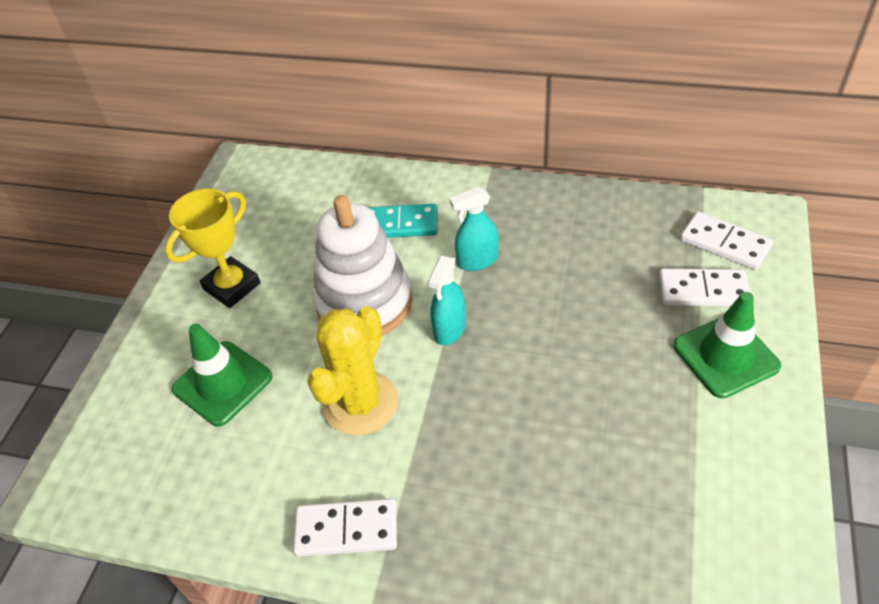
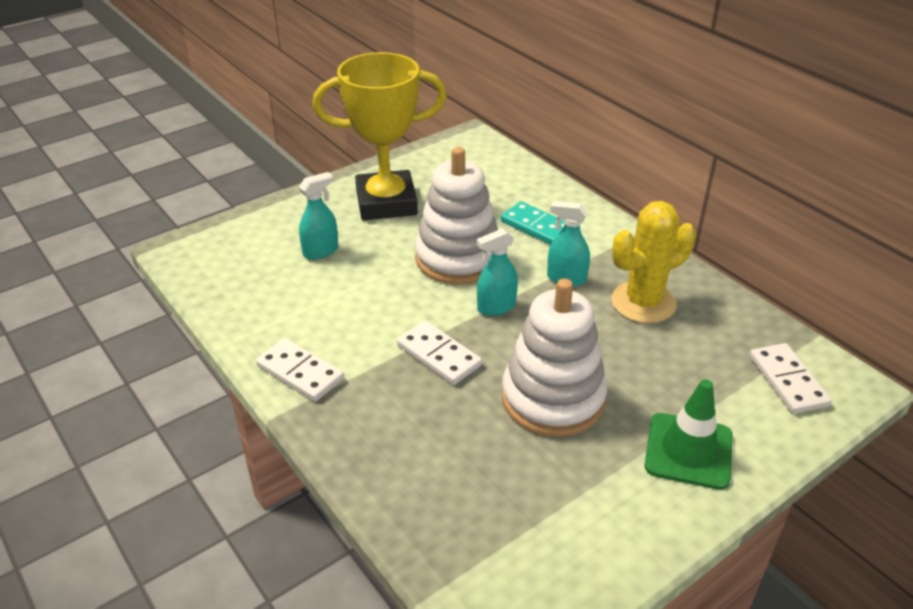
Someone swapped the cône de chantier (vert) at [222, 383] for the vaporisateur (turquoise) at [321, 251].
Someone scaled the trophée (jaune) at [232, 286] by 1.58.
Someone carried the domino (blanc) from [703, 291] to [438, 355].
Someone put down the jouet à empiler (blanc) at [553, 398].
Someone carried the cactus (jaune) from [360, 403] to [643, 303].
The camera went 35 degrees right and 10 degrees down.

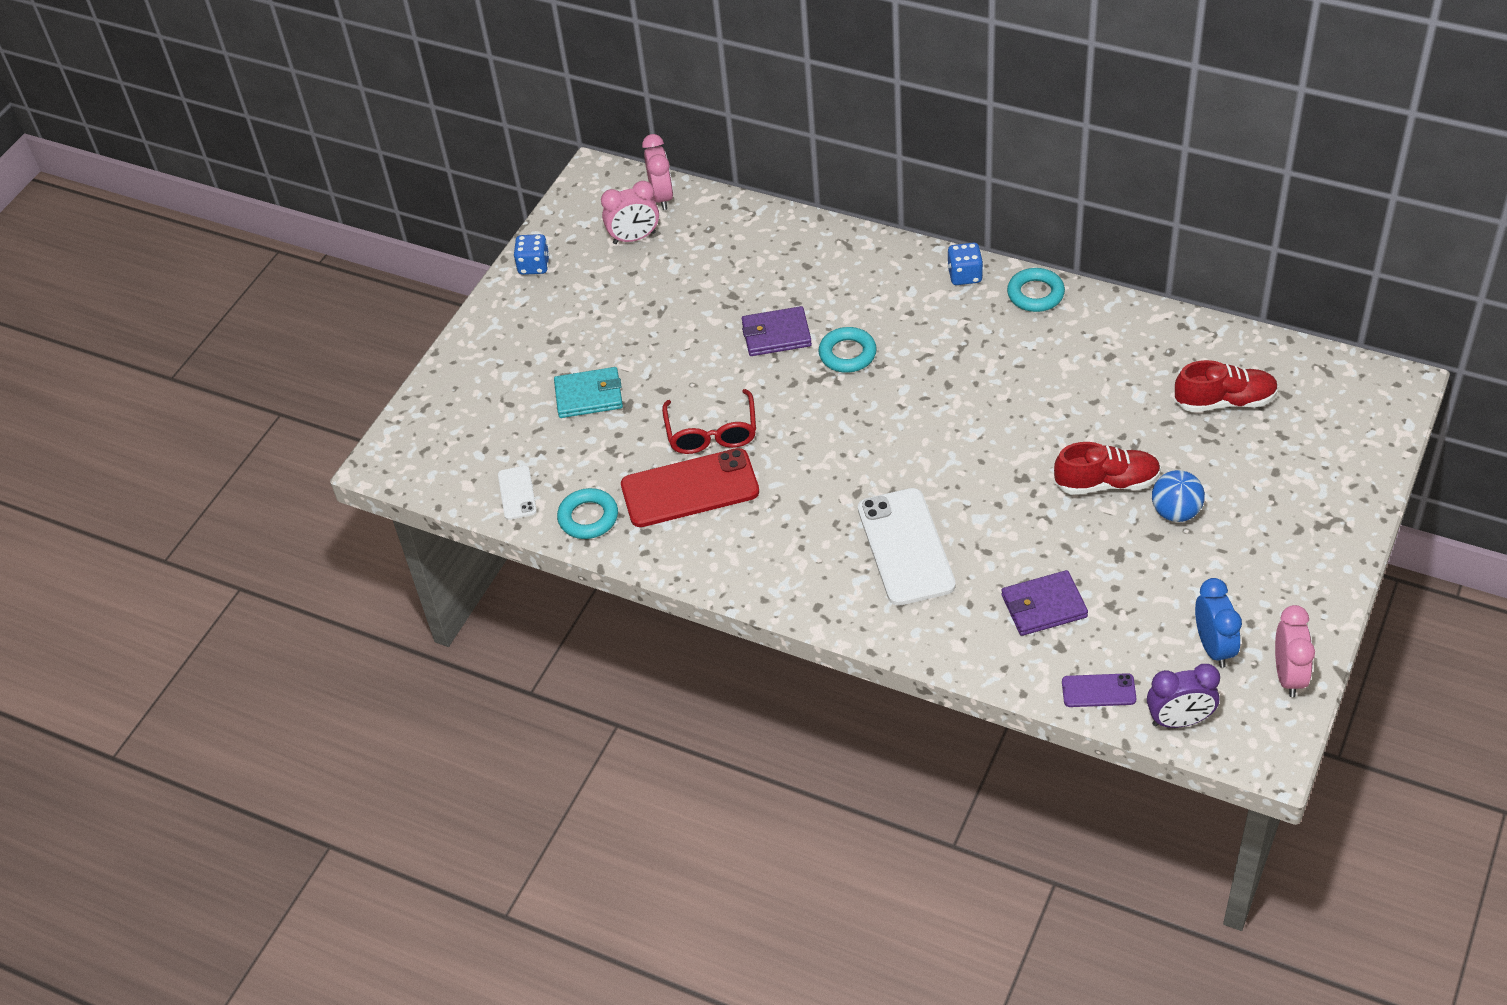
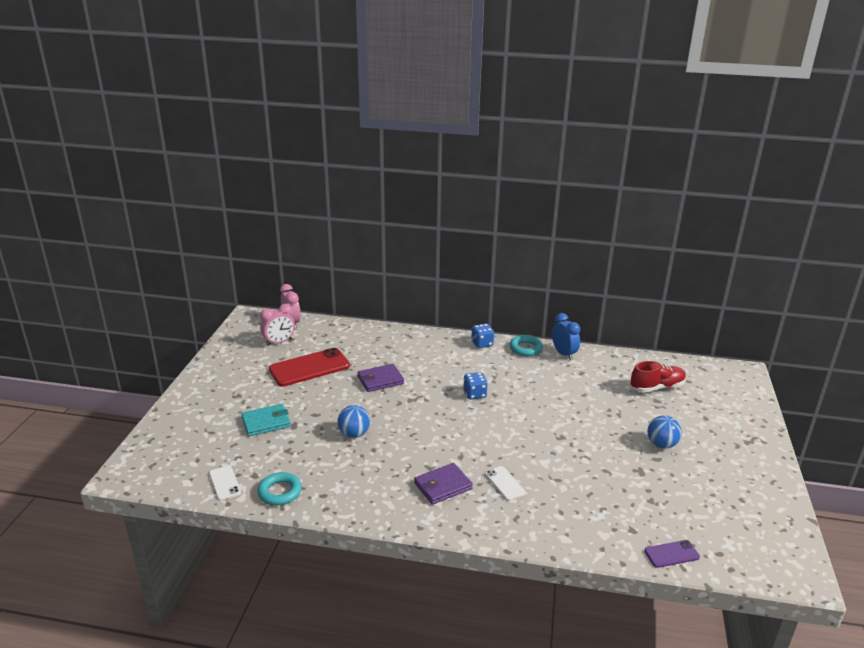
Someone carried the téléphone (rouge) from [690, 489] to [309, 368].
Someone swapped the lunettes (rouge) at [711, 433] for the balle (bleu) at [354, 434].
Someone carried the portefeuille (violet) from [1044, 606] to [443, 486].
Someone carried the dé (bleu) from [534, 266] to [474, 394].
Someone scaled the téléphone (blanc) at [906, 547] by 0.49.
Someone carried the réveil (bleu) from [1213, 647] to [564, 354].
Someone took away the anneau (turquoise) at [847, 354].
Someone took away the chaussure (rouge) at [1106, 483].
Someone took away the réveil (violet) at [1179, 720].
Someone took away the réveil (rose) at [1288, 675].
The camera went 20 degrees left and 20 degrees down.

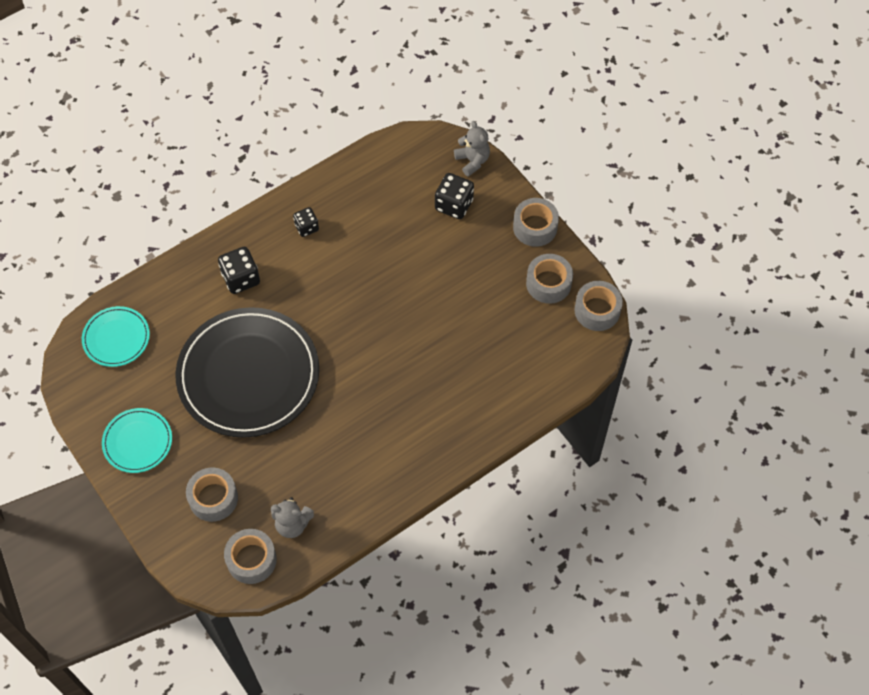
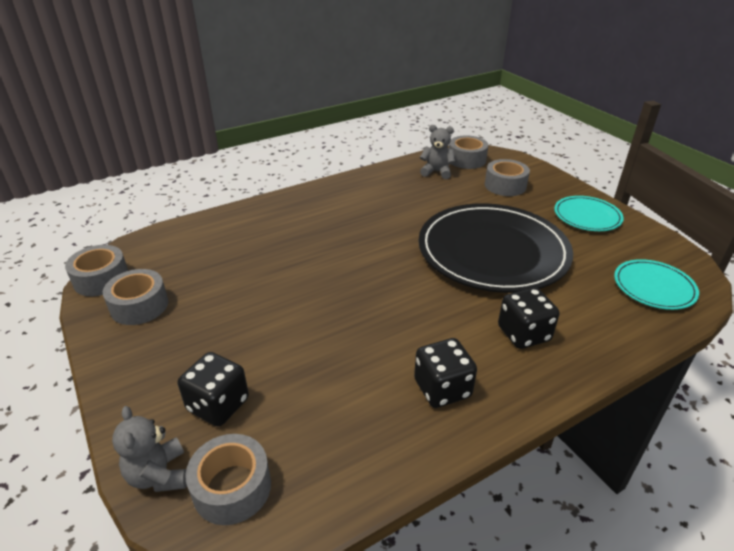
Someone carried the ruban adhésif (gris) from [535, 227] to [232, 487].
Someone scaled the dé (noir) at [306, 227] by 1.58.
The camera went 175 degrees left and 25 degrees down.

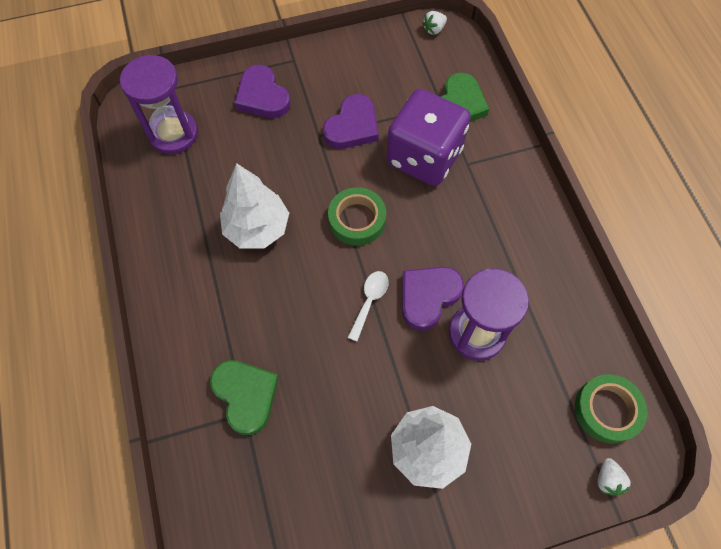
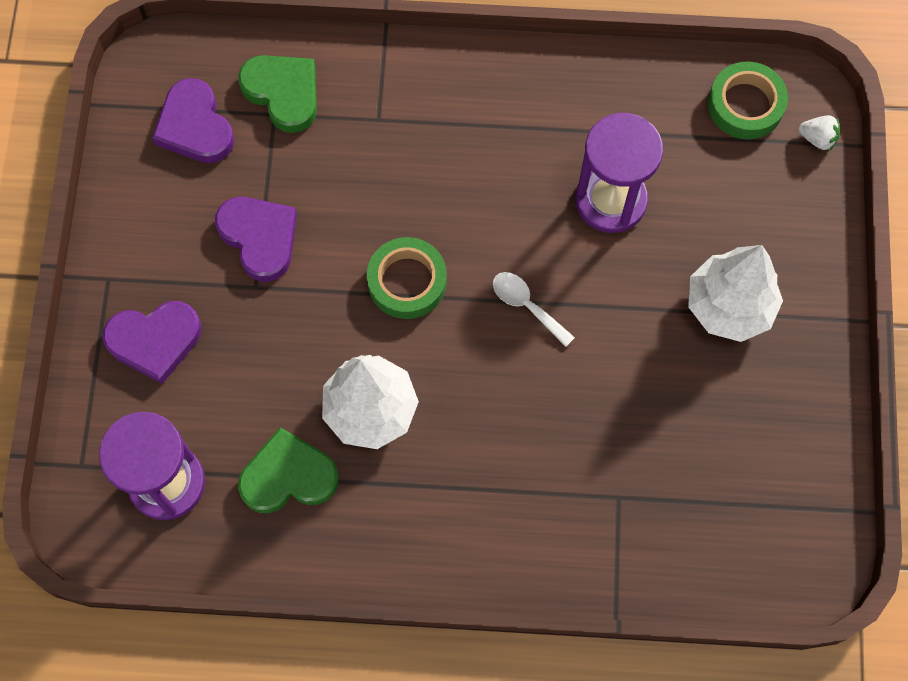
Someone carried the cœur (violet) from [428, 297] to [195, 126].
Someone carried the cœur (vert) from [246, 395] to [288, 476].
Someone took away the dé (violet) at [424, 157].
Someone took away the fraise (blanc) at [434, 29].
The camera went 70 degrees left and 5 degrees up.

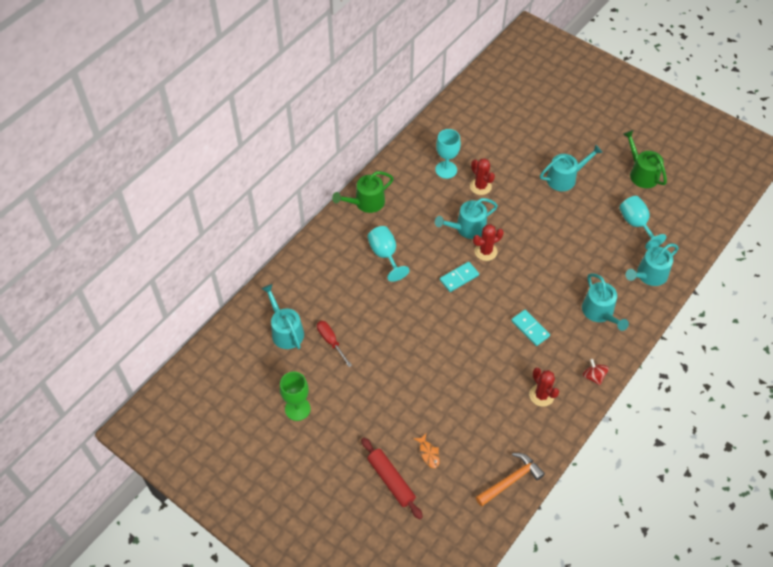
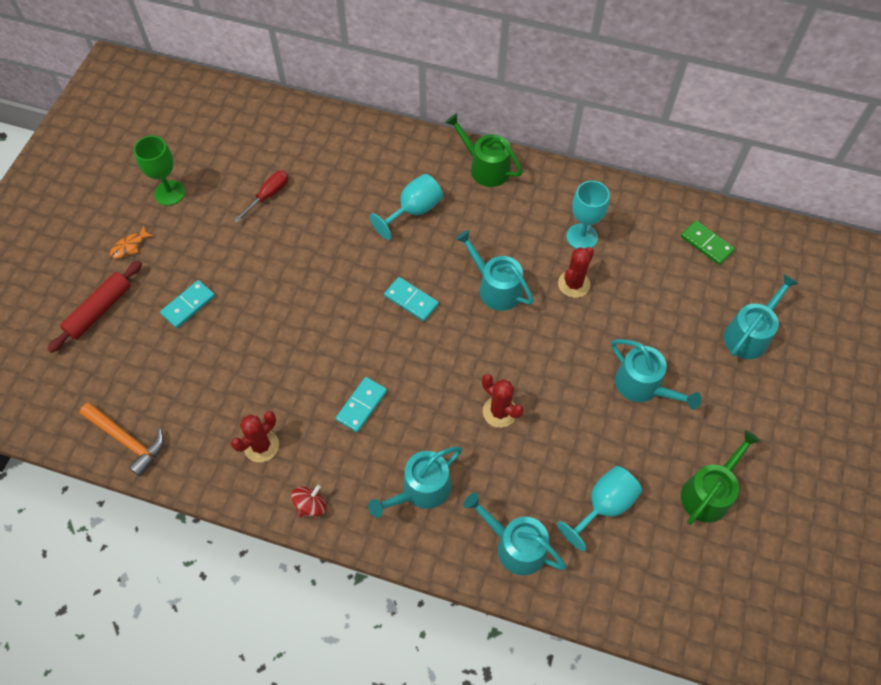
Someone carried the poisson (orange) from [428, 453] to [129, 246].
Someone put down the domino (turquoise) at [188, 305].
Someone carried the cactus (rouge) from [485, 251] to [499, 412].
Someone put down the domino (vert) at [706, 244].
Someone carried the arrosoir (turquoise) from [285, 331] to [749, 334].
The camera went 70 degrees right and 5 degrees up.

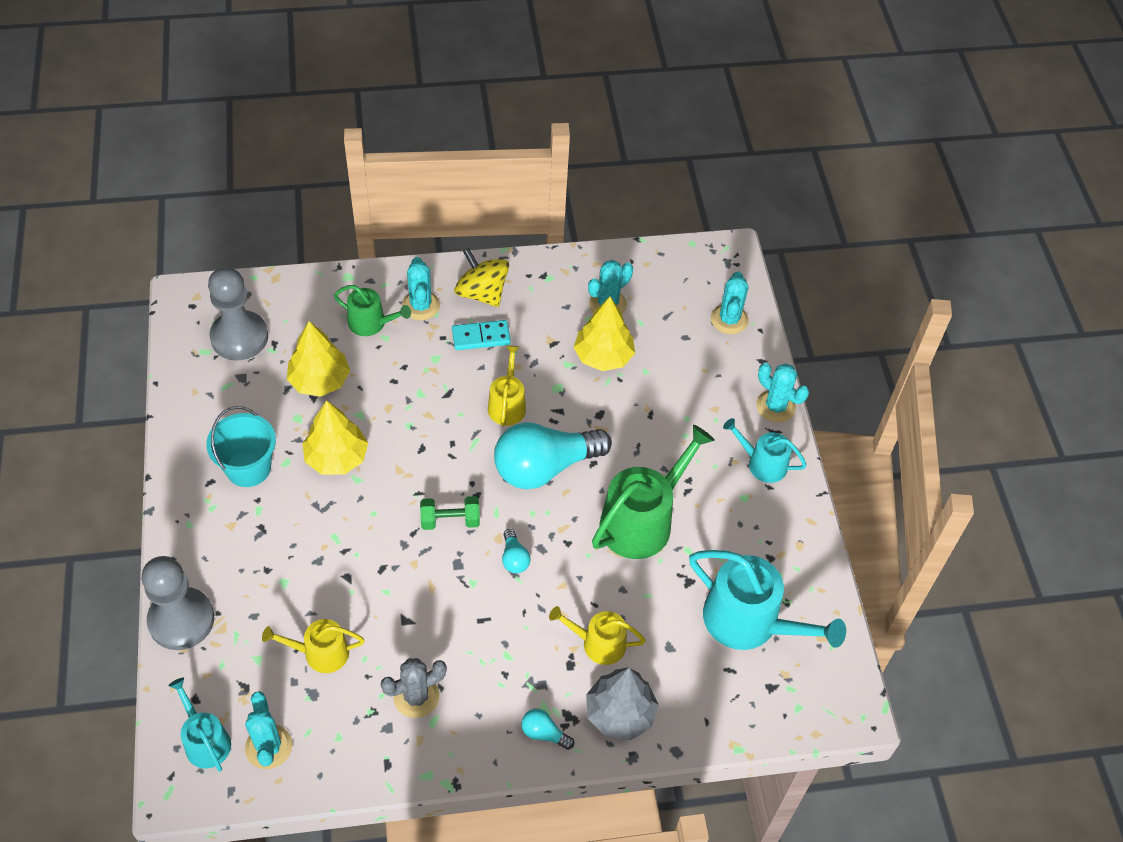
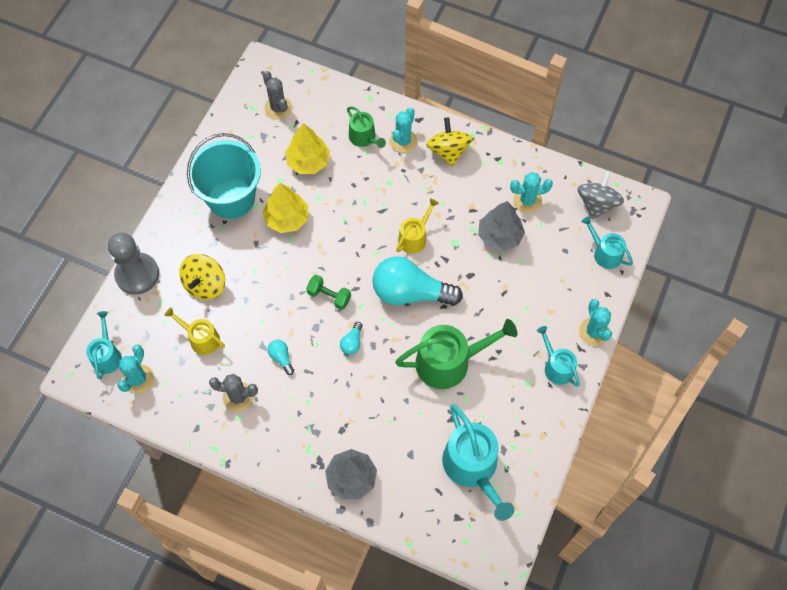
Someone put down the toupie (jaune) at [205, 285].
Someone scaled the seau (turquoise) at [248, 468] by 1.52.
Someone swapped the pion (gris) at [239, 337] for the cactus (gris) at [278, 108].
Someone carried the ampoule (turquoise) from [544, 733] to [281, 358].
Someone repainted the arbre (jaune) at [603, 356], which became the arbre (gris) at [499, 236].
Someone put down the toupie (gris) at [597, 204].
Someone swapped the cactus (turquoise) at [729, 319] for the arrosoir (turquoise) at [604, 253].
Someone took away the domino (turquoise) at [481, 337].
Someone took away the arrosoir (jaune) at [598, 643].
The camera went 35 degrees right and 10 degrees up.

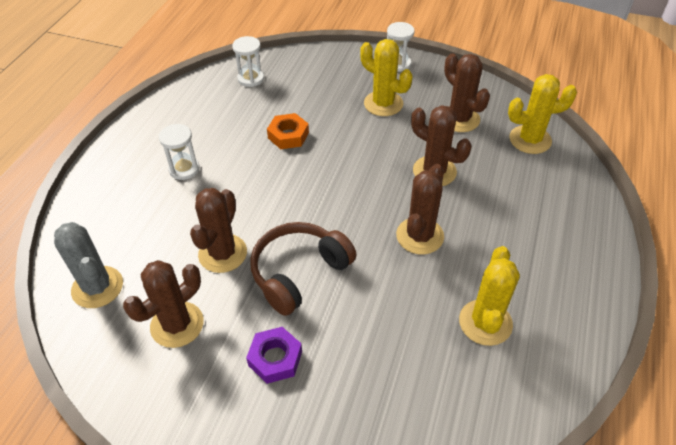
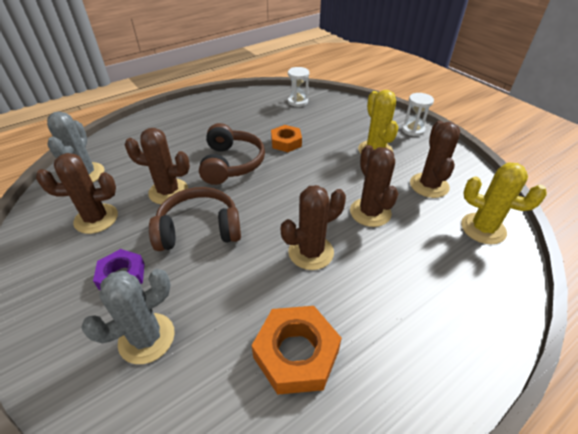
Someone put down the cactus (gris) at [147, 338].
Someone rotated the cactus (marron) at [223, 253] by 45 degrees clockwise.
Someone put down the casque audio (marron) at [231, 163].
Someone swapped the cactus (jaune) at [485, 322] for the écrou (orange) at [296, 353].
Someone took away the sablier (blanc) at [184, 169].
The camera went 35 degrees right and 5 degrees down.

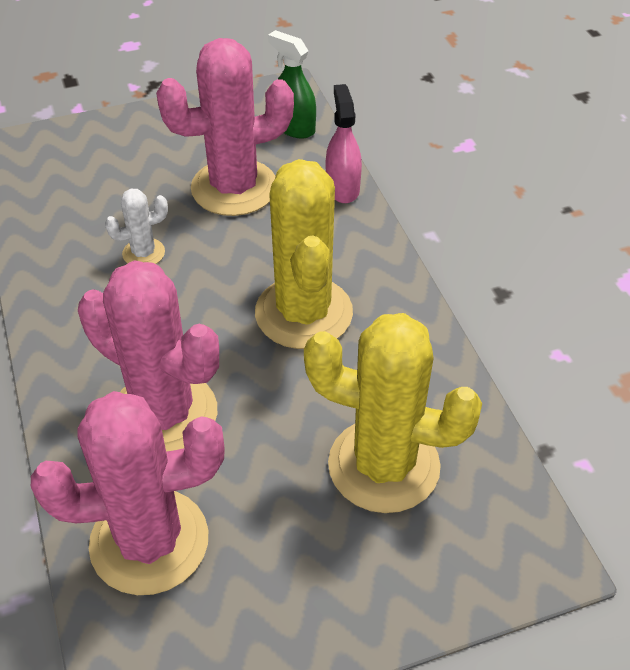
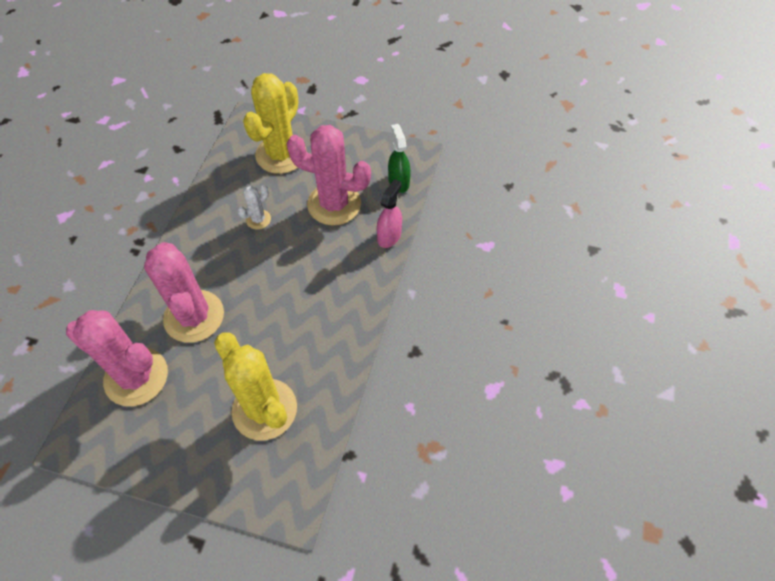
Someone rotated the cactus (blanc) at [143, 253] by 60 degrees counterclockwise.
Someone carried the cactus (jaune) from [303, 313] to [281, 155].
The camera went 35 degrees right and 10 degrees up.

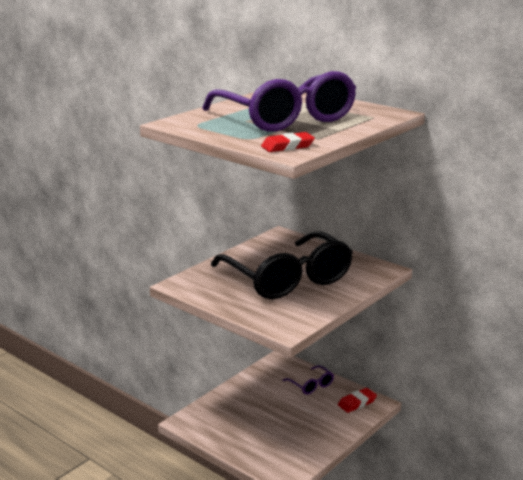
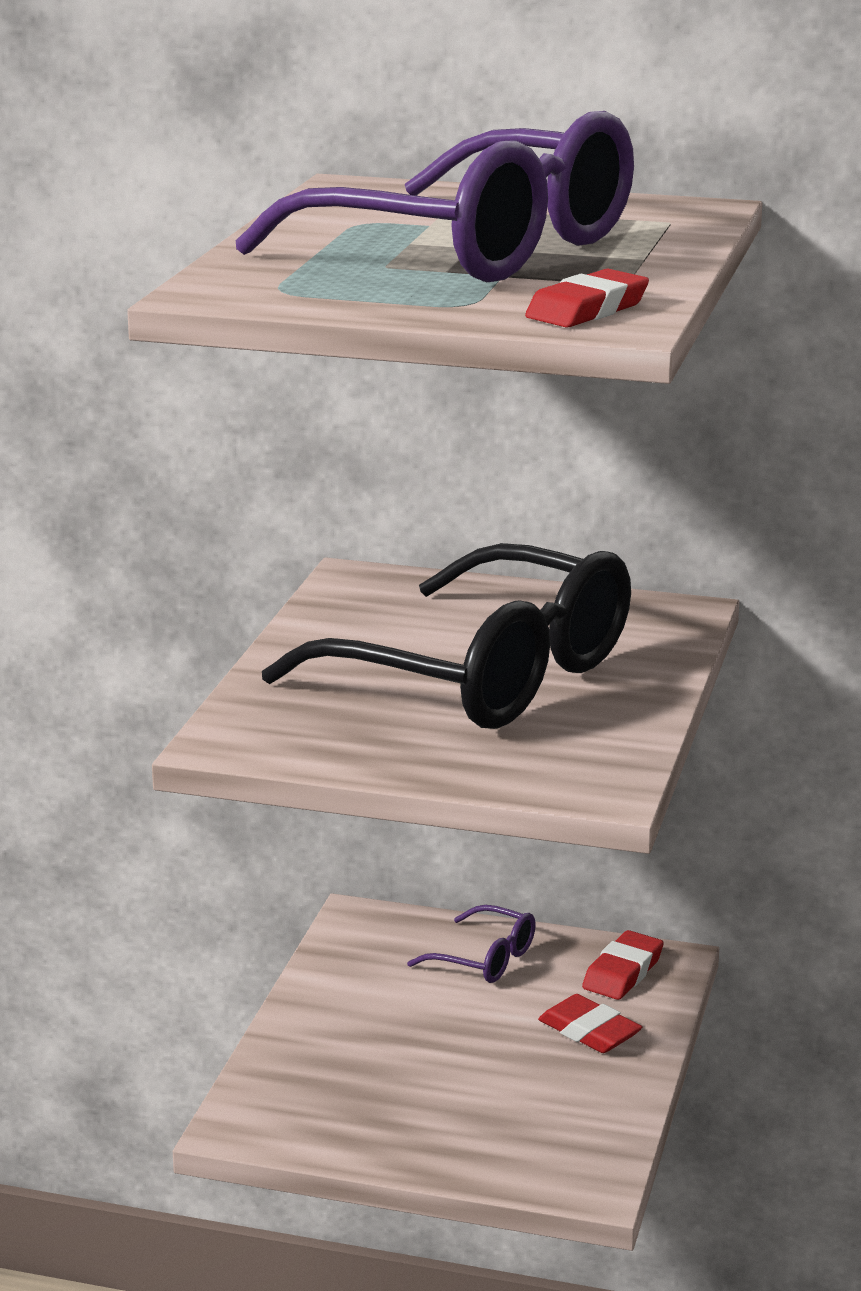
Someone put down the gomme (rouge) at [589, 1031].
The camera went 25 degrees left and 0 degrees up.

